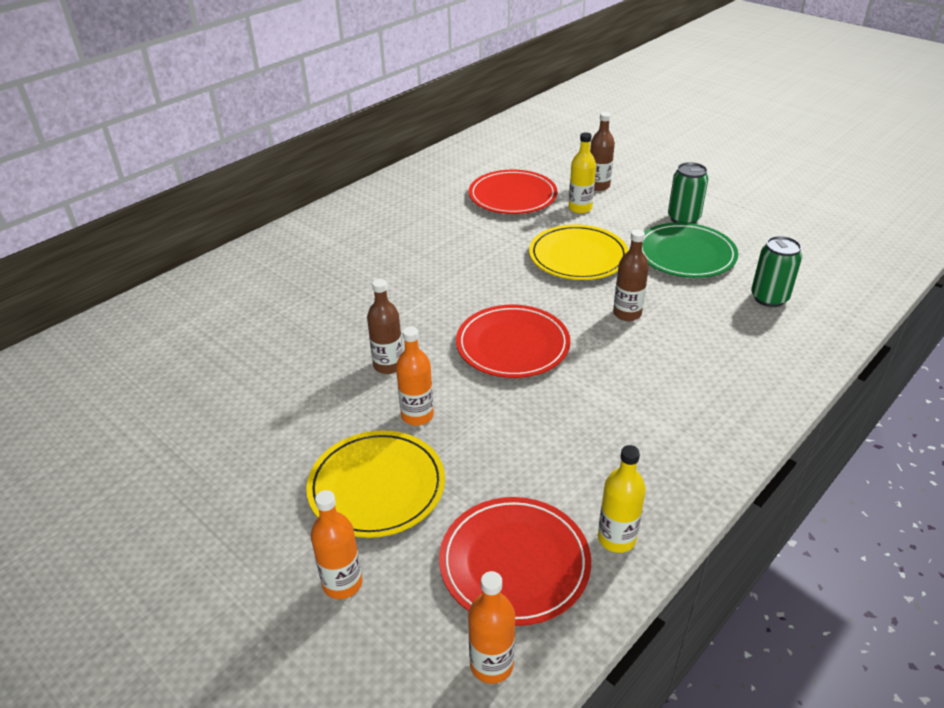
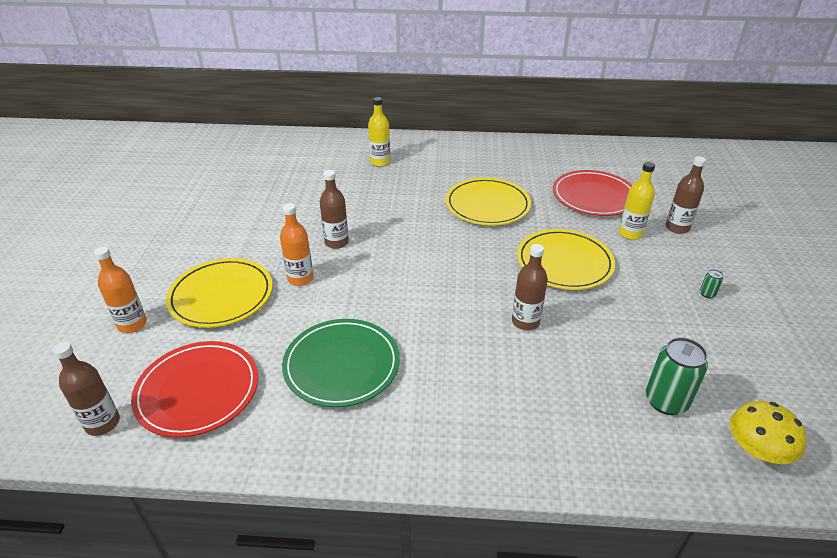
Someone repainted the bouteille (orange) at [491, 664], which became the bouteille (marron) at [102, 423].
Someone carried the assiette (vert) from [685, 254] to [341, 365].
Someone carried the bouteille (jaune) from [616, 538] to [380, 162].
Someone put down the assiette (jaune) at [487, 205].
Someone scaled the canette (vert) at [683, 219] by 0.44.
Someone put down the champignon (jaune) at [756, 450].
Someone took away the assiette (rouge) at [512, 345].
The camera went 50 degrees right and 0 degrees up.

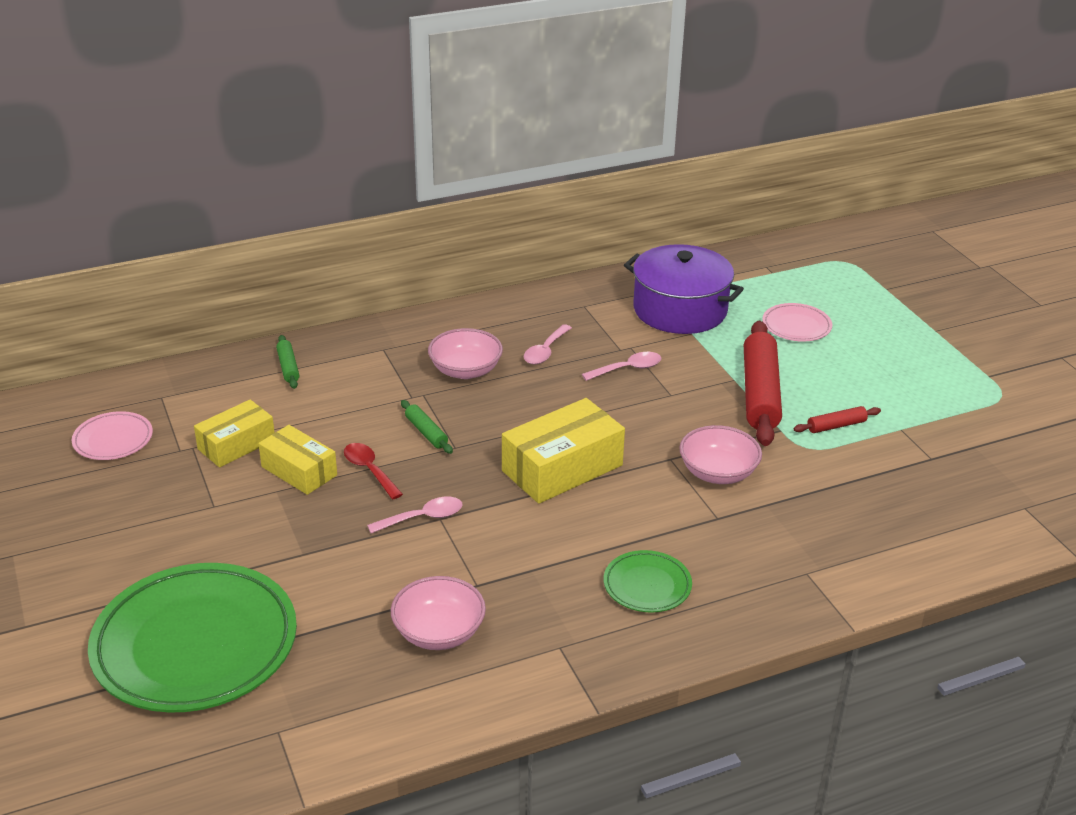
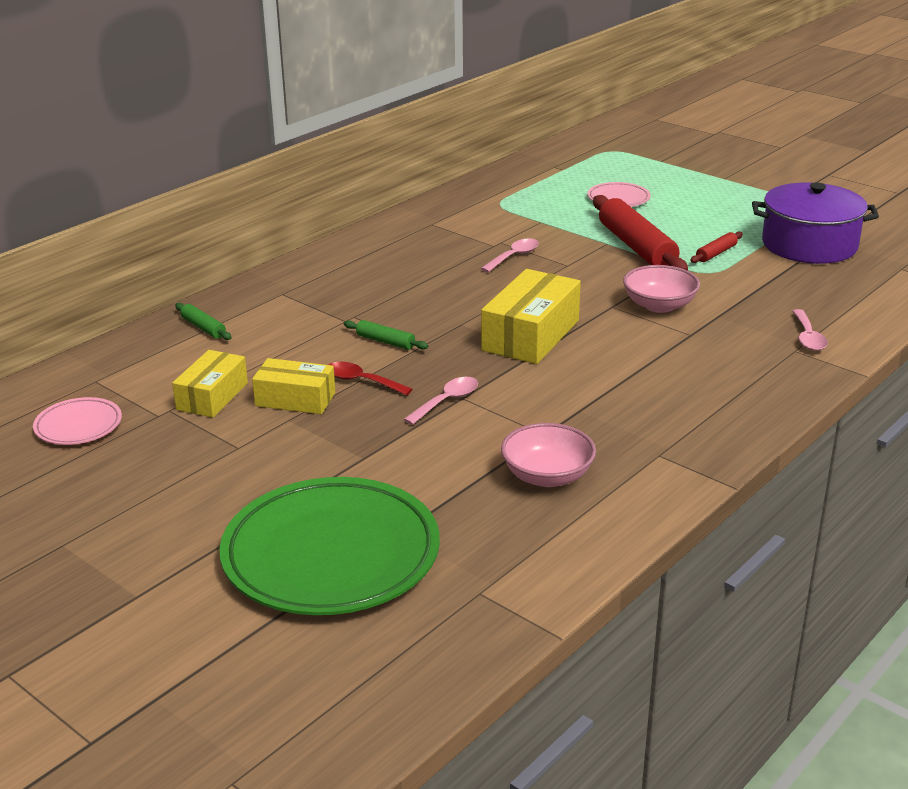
Someone carried the marmite (violet) from [680, 310] to [809, 245].
Someone carried the cuillère (rose) from [545, 351] to [808, 337].
Someone took away the bol (rose) at [465, 370].
Someone took away the assiette (vert) at [647, 585].
The camera went 25 degrees left and 5 degrees down.

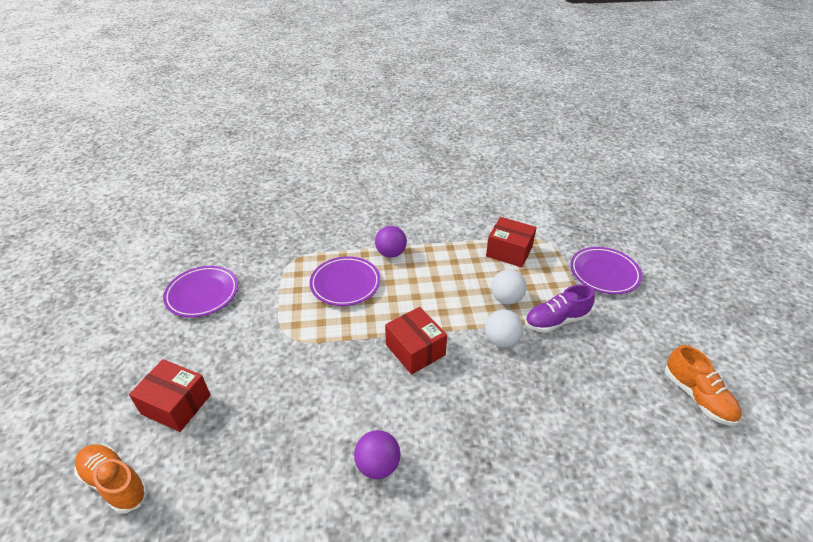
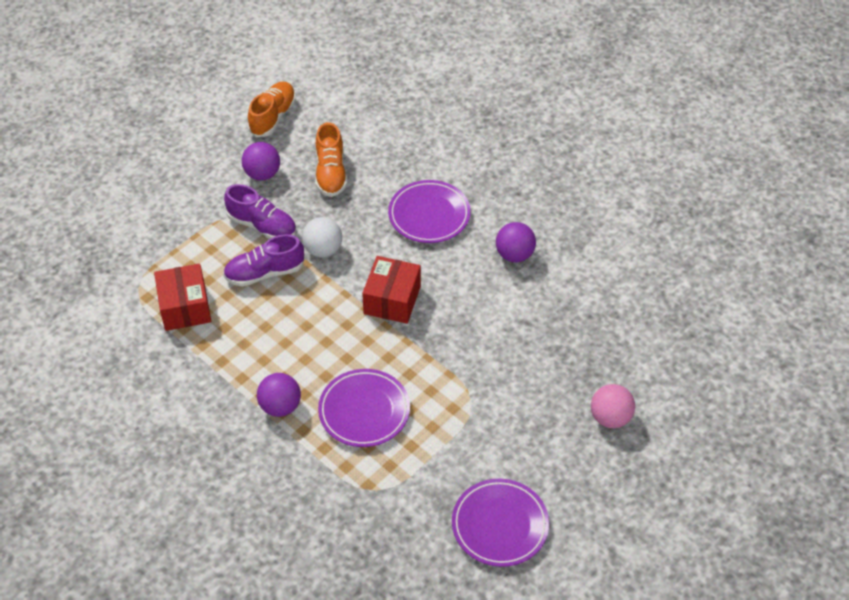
Someone swapped the balle (blanc) at [506, 299] for the chaussure (violet) at [264, 273].
Someone put down the balle (violet) at [262, 174].
Someone carried the chaussure (orange) from [115, 483] to [331, 173].
Someone carried the assiette (violet) from [604, 273] to [429, 215].
Someone swapped the boîte (rouge) at [176, 404] for the balle (rose) at [610, 418].
The camera went 130 degrees left and 10 degrees up.

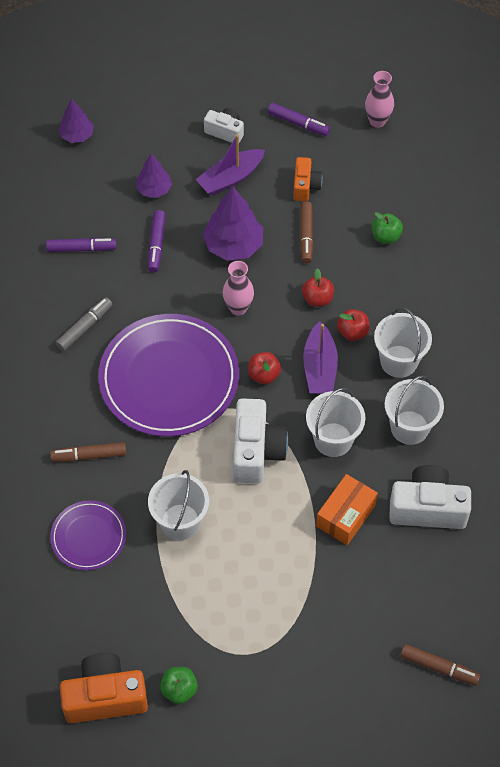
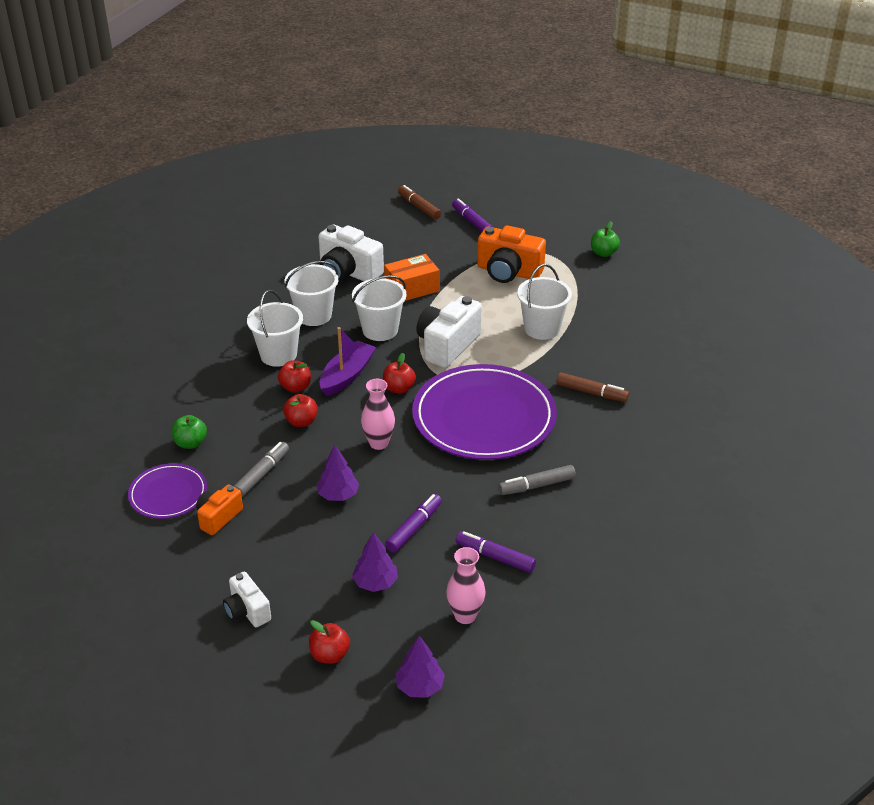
Someone carried the assiette (violet) from [88, 537] to [168, 494].
Someone repainted the feutre (marron) at [306, 236], which became the feutre (gris) at [262, 474].
Someone put down the pomme (rouge) at [330, 655].
Someone scaled the arbre (violet) at [233, 245] by 0.61.
Someone carried the vase (rose) from [377, 121] to [465, 615].
Someone carried the feutre (violet) from [298, 123] to [472, 222].
Someone carried the appareil photo (orange) from [105, 697] to [508, 272].
Someone took away the bateau (violet) at [230, 178].
The camera went 150 degrees left and 20 degrees down.

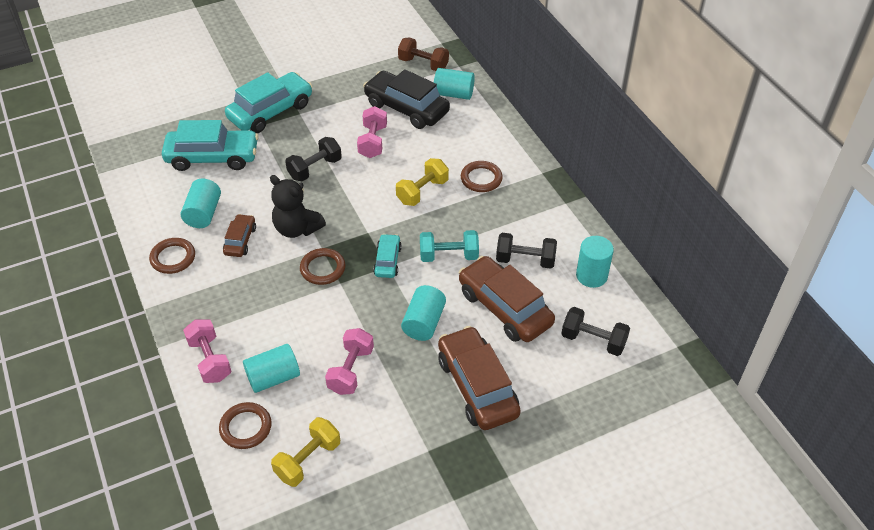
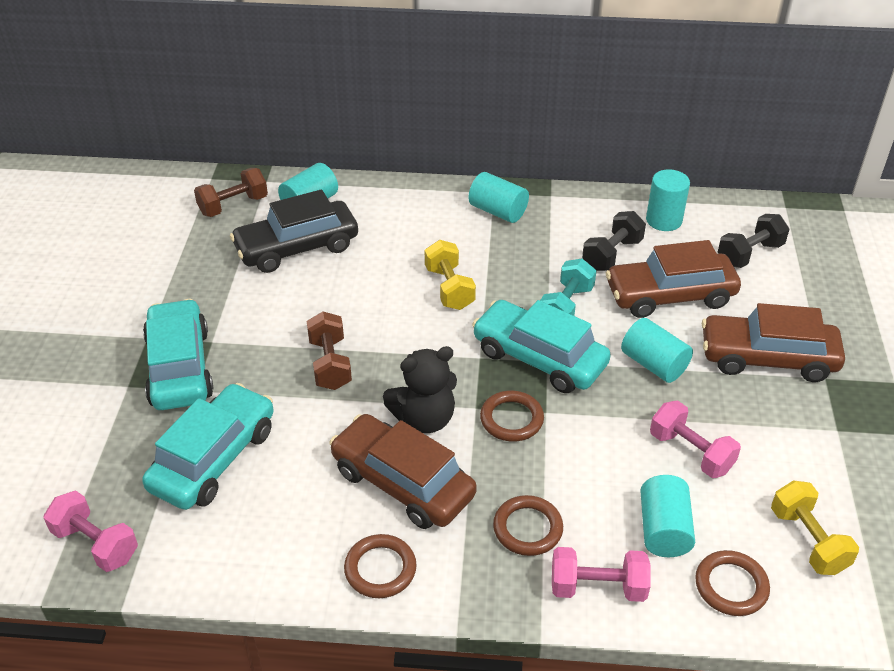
Someone carried the haltère (rose) from [373, 142] to [96, 544].
Someone repainted the haltère (noir) at [315, 169], which became the haltère (marron) at [330, 364].
Someone scaled the voiture (marron) at [240, 240] by 1.92.
Someone carried the cylindre (turquoise) from [203, 213] to [498, 211].
Someone scaled the voiture (turquoise) at [387, 261] by 1.92.
Someone carried the anneau (marron) from [481, 179] to [527, 528].
The camera went 60 degrees left and 5 degrees down.

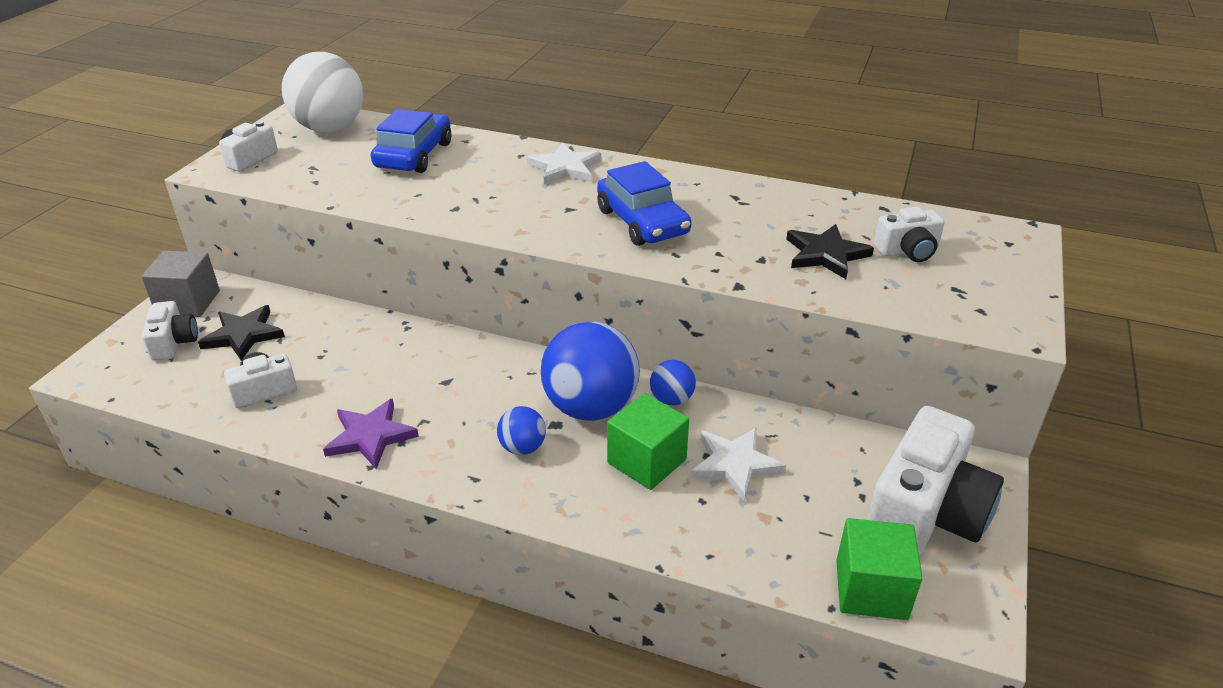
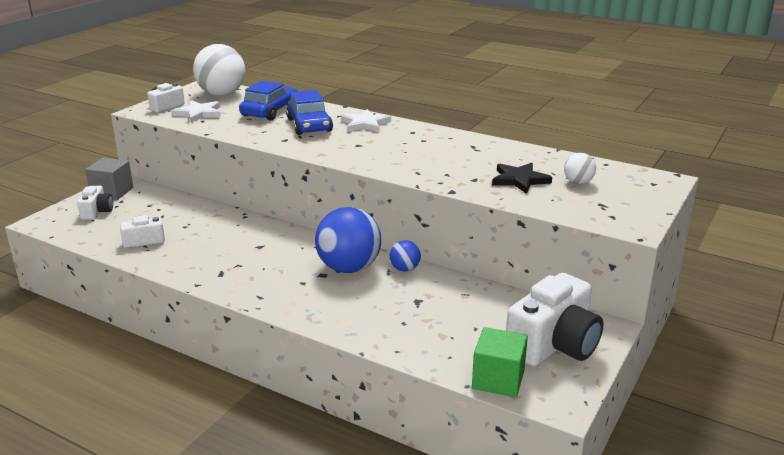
Someone carried the étoile (blanc) from [735, 464] to [199, 113].
Someone carried the voiture (bleu) from [642, 222] to [309, 125].
Someone swapped the appareil photo (blanc) at [908, 251] for the balle (blanc) at [578, 182].
Someone took away the étoile (noir) at [243, 335].
Someone took away the étoile (violet) at [370, 436].
Someone took away the balle (bleu) at [522, 448].
Someone took away the cube (vert) at [646, 461].
The camera went 10 degrees right and 10 degrees down.

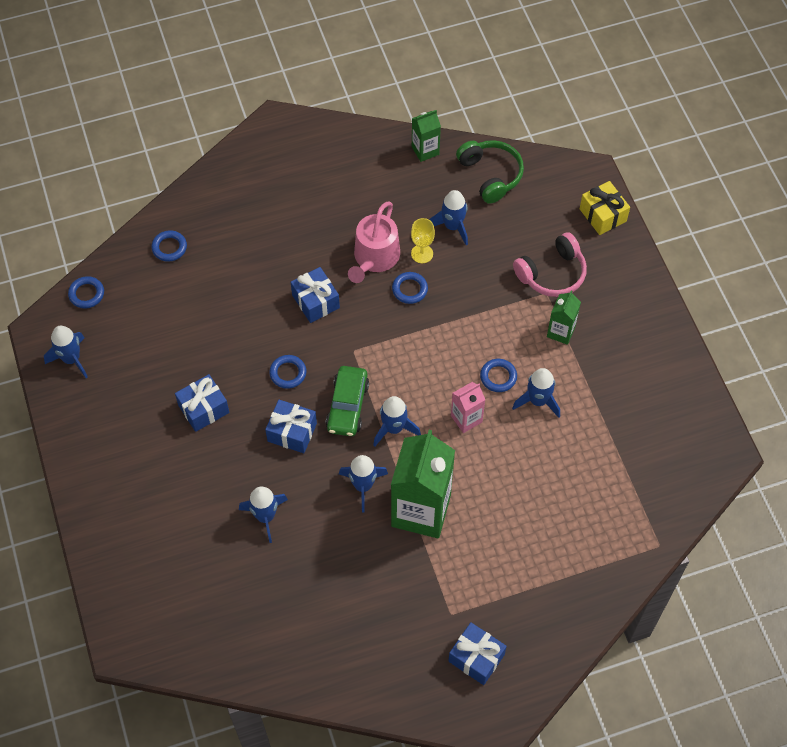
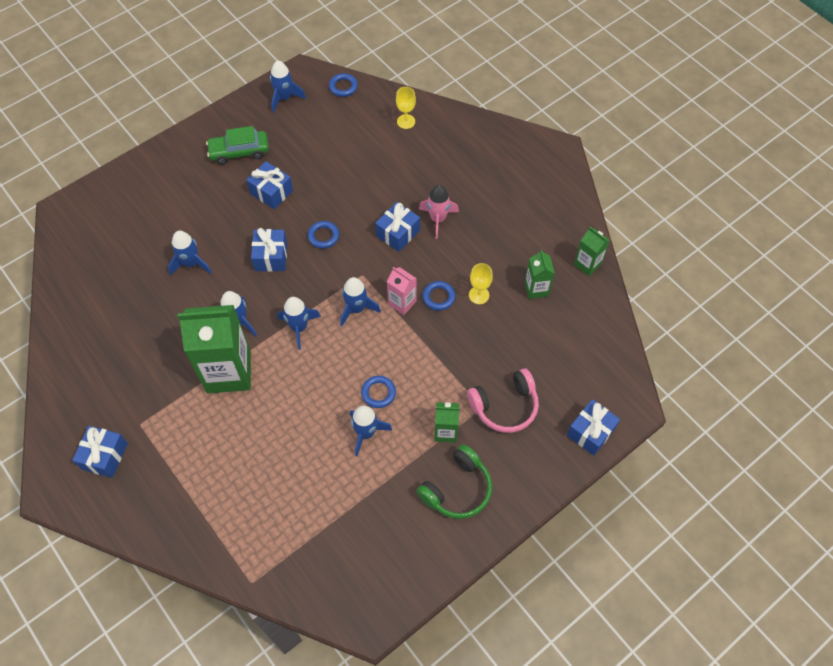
Someone carried the voiture (vert) from [347, 406] to [239, 152].
Someone carried the fusée (bleu) from [452, 226] to [356, 309].
Someone carried the brique de lait (rose) from [466, 419] to [402, 303].
Someone swapped the anneau (bleu) at [169, 247] for the verre à pied (jaune) at [406, 121].
Someone carried the casque audio (vert) from [490, 175] to [457, 489].
Someone put down the fusée (rose) at [438, 219].
Someone rotated the casque audio (rose) at [552, 273] by 60 degrees counterclockwise.
Someone put down the brique de lait (vert) at [536, 289].
Someone repainted the cadeau (jaune) at [602, 215], which became the cadeau (bleu) at [590, 432].
Someone took away the arrosoir (rose) at [374, 258].
The camera went 70 degrees right and 0 degrees up.

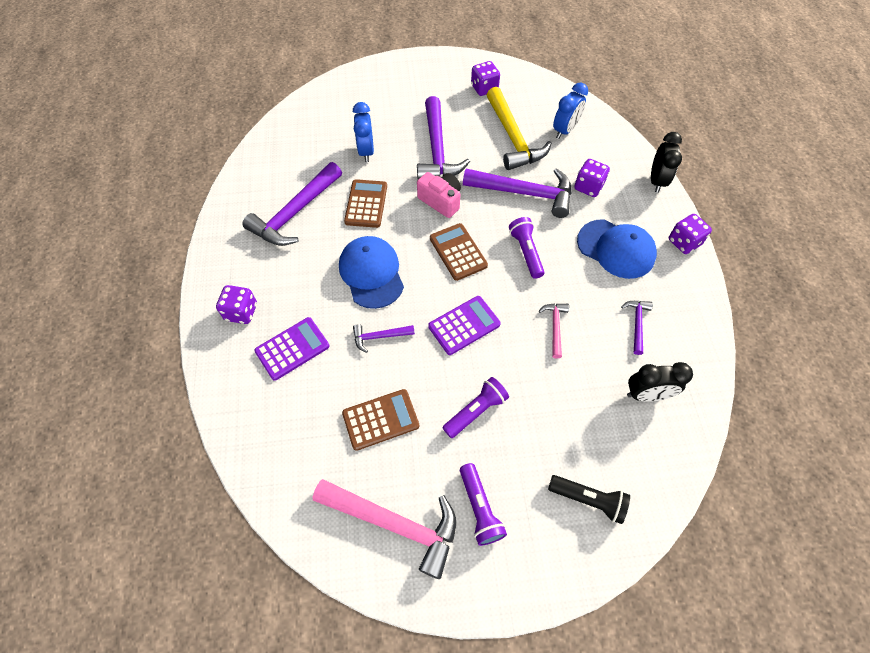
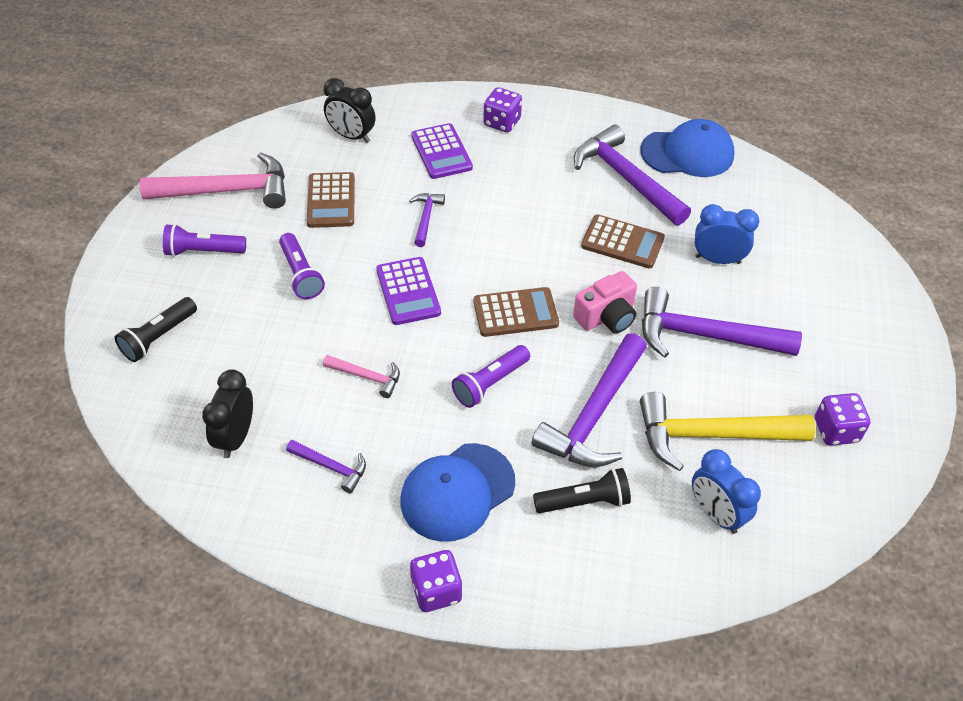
Someone rotated the marteau (rose) at [394, 523] by 135 degrees counterclockwise.
Someone carried the réveil (noir) from [656, 181] to [351, 136].
Someone rotated the lampe de poche (violet) at [526, 252] by 135 degrees clockwise.
Someone swapped the dé (violet) at [588, 187] for the lampe de poche (noir) at [584, 501].
Someone carried the casquette (bleu) from [371, 273] to [687, 153].
The camera went 105 degrees right and 10 degrees down.

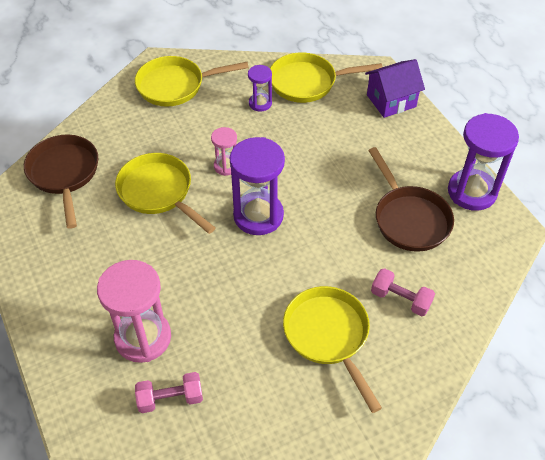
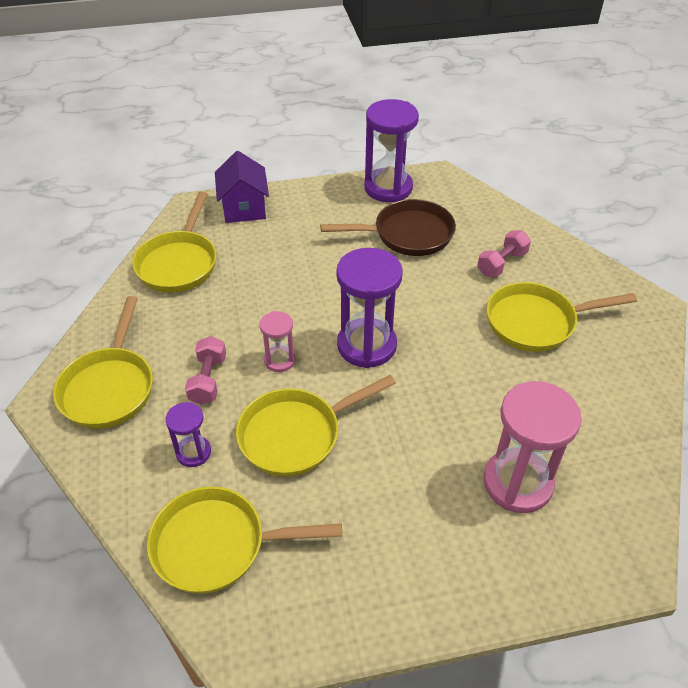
Someone repainted the poêle (marron) at [64, 174], which became the poêle (jaune) at [217, 545].
Someone carried the sablier (violet) from [260, 103] to [193, 452].
Someone carried the haltère (rose) from [170, 398] to [208, 380].
The camera went 75 degrees left and 5 degrees down.

